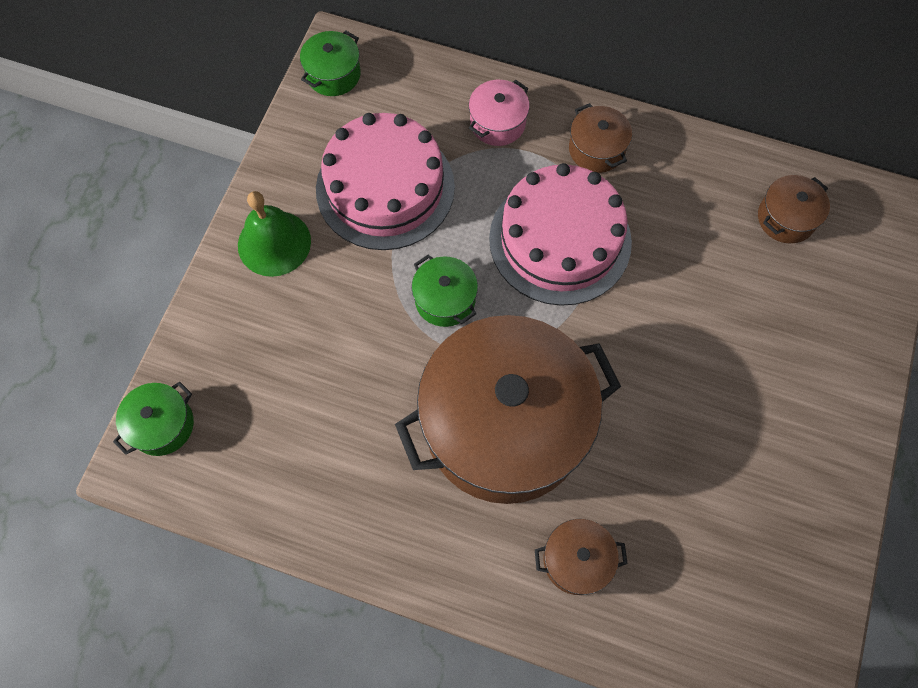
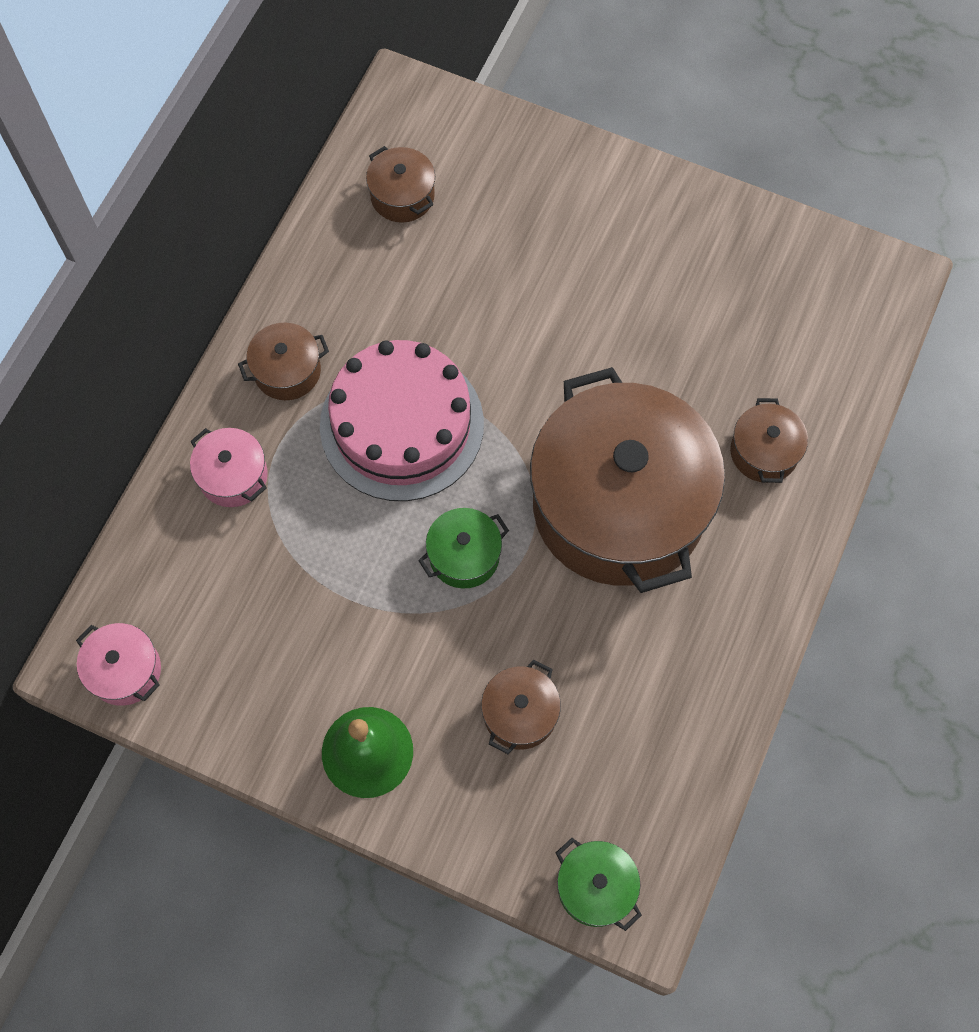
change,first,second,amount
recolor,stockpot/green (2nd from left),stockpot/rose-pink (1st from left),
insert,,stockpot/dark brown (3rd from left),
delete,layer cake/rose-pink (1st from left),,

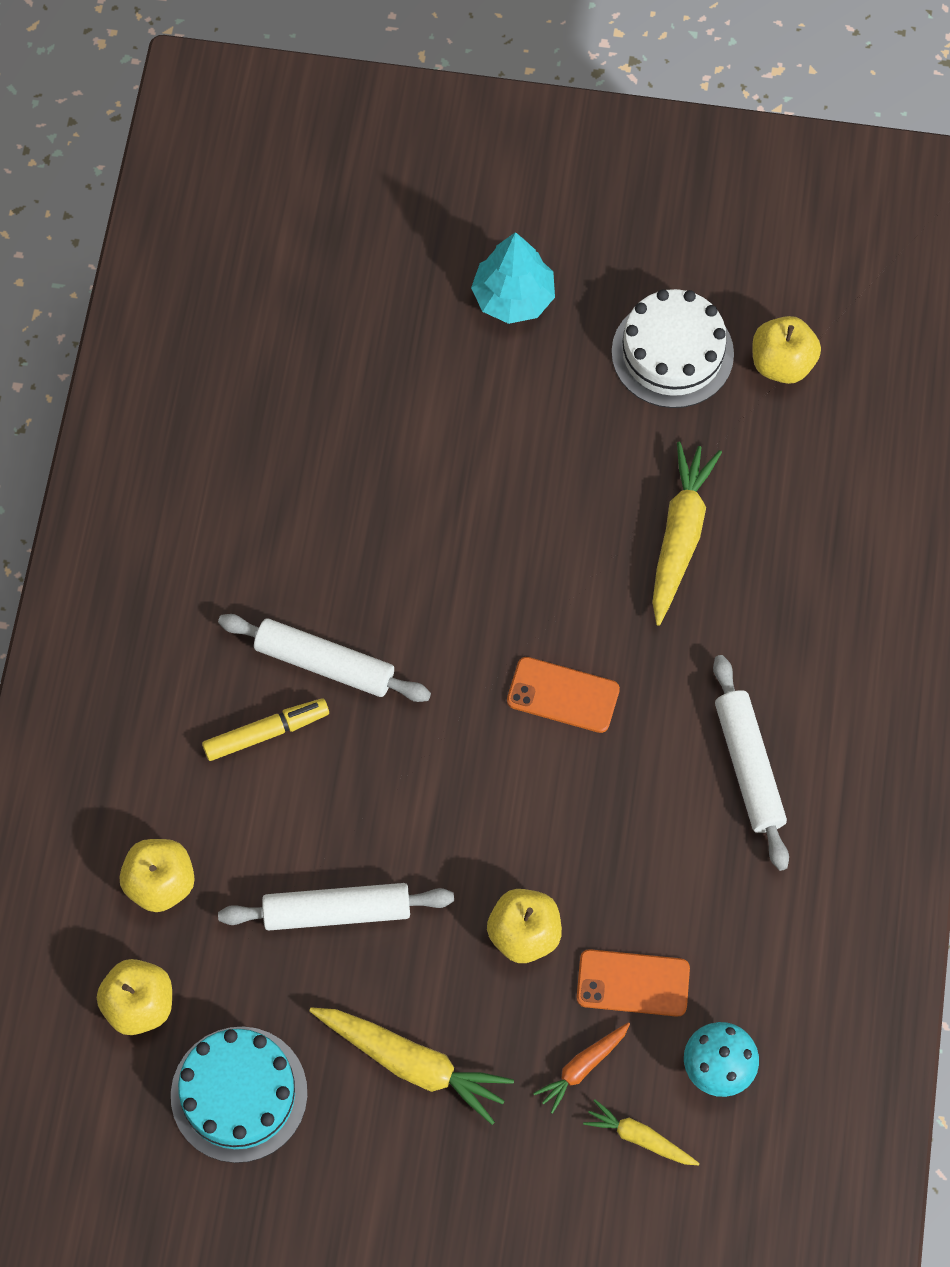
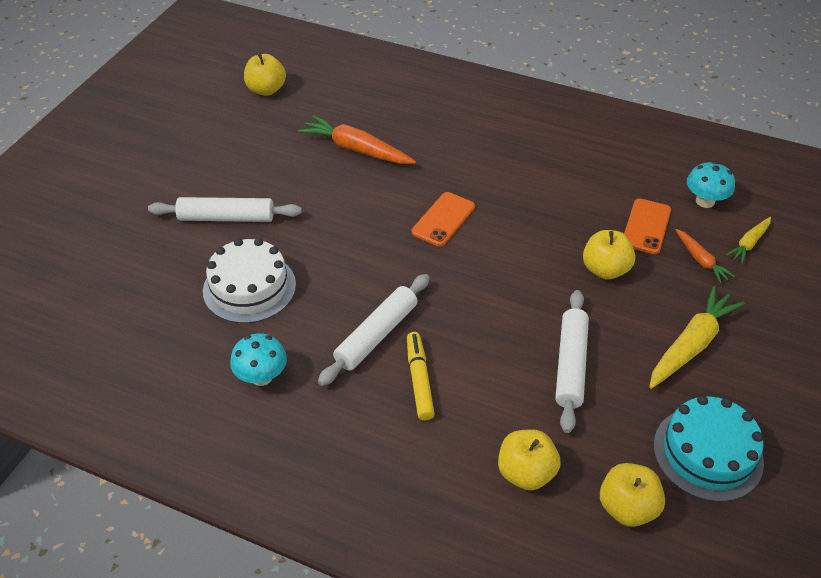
change,first,second,amount
move,dough roller/pure white (3rd from left in the first image),dough roller/pure white (1st from left),
move,layer cake/pure white,,
insert,,fungus/aqua (1st from left),
recolor,toy carrot/yellow (3rd from left),toy carrot/orange (1st from left),
delete,tree/aqua,,

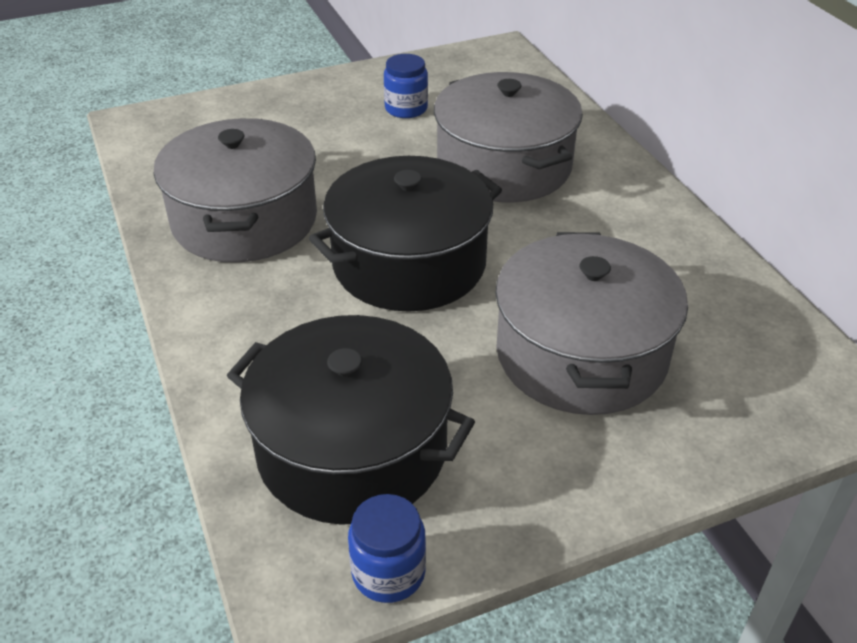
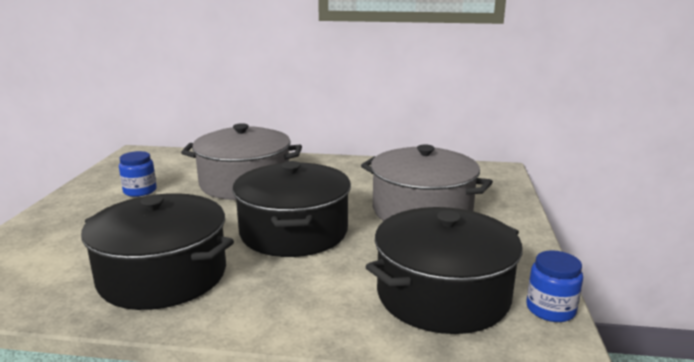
change,first,second,amount
recolor,stockpot/gray (1st from left),stockpot/jet-black (1st from left),

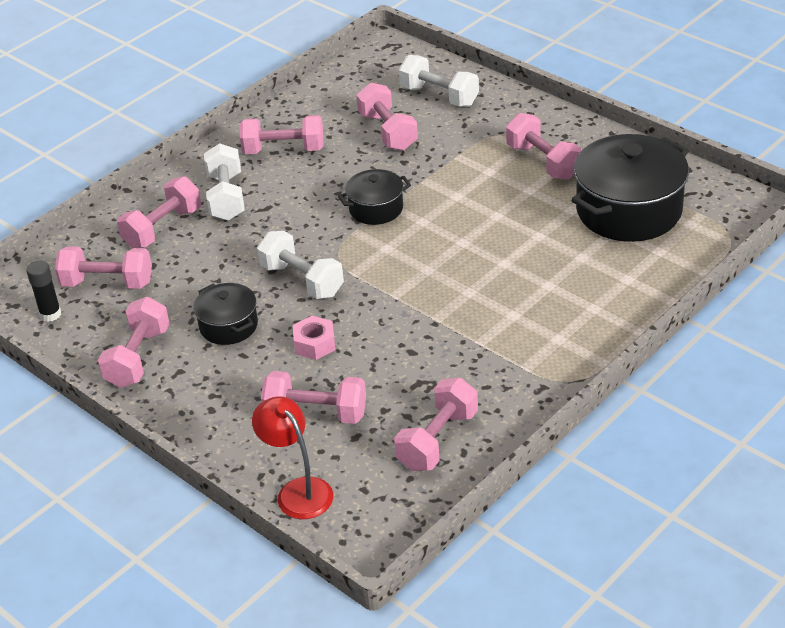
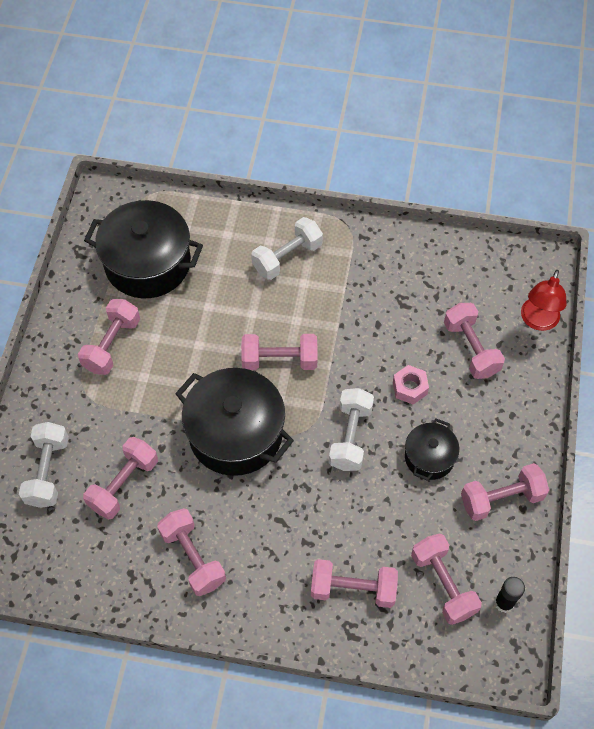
change,first,second,amount
resize,stockpot/jet-black (2nd from left),,x1.90
move,free weight/rose-pink (7th from left in the first image),free weight/rose-pink (4th from left),
move,free weight/pure white (1st from left in the first image),free weight/pure white (2nd from left),

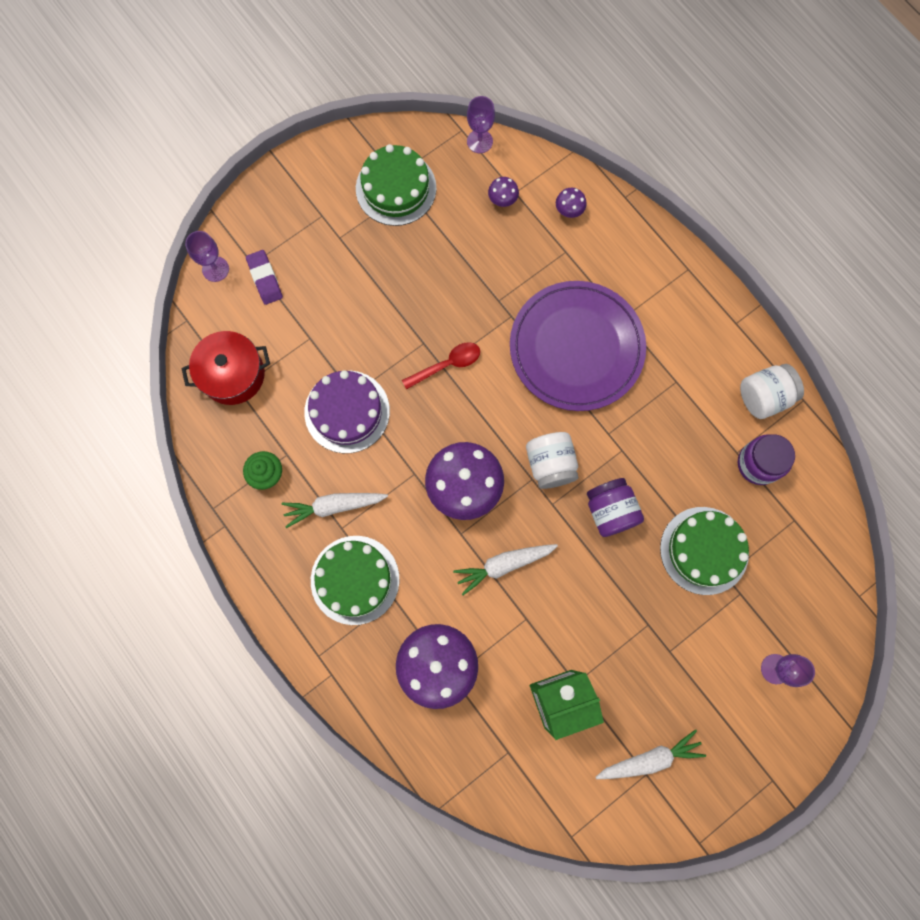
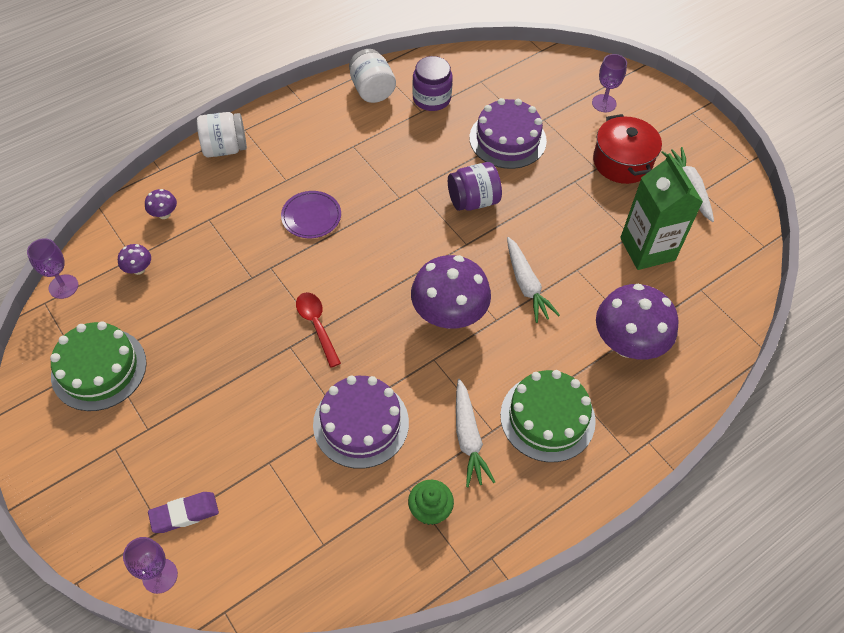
change,first,second,amount
move,jam jar/pure white (1st from left),,
resize,dinner plate/violet,,x0.45
recolor,layer cake/green (3rd from left),layer cake/violet (2nd from left),
move,stockpot/red,,

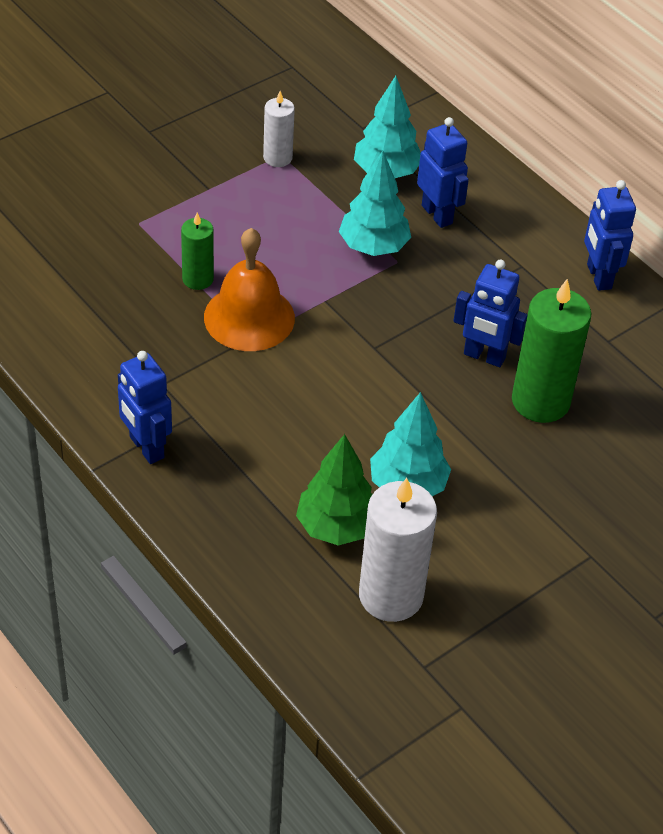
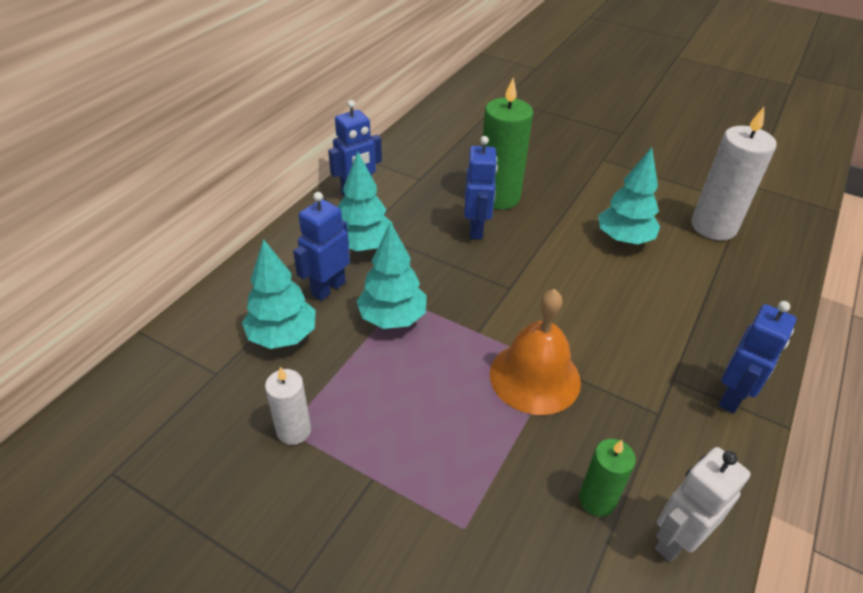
change,first,second,amount
insert,,tree/aqua (2nd from left),
move,candle/green (1st from left in the first image),candle/green (2nd from left),
insert,,robot/pure white,
delete,tree/green,,

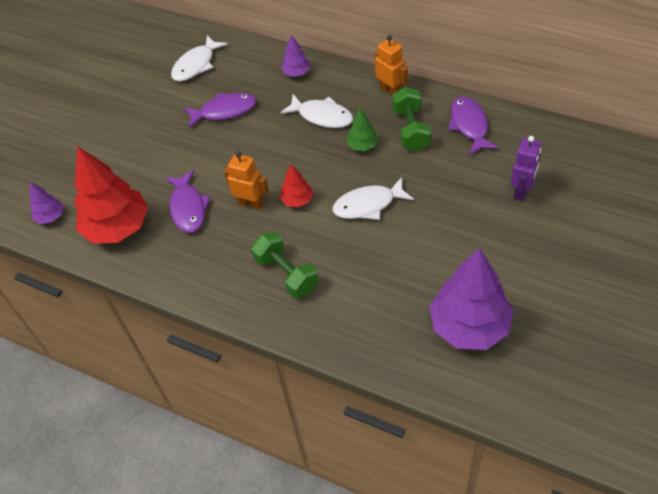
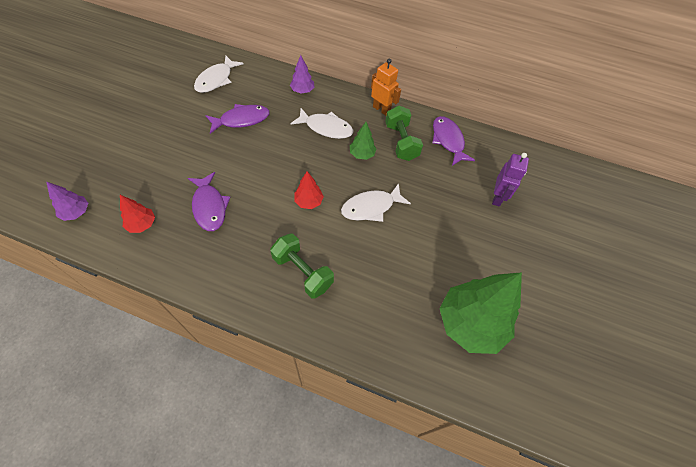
change,first,second,amount
resize,tree/red (1st from left),,x0.46
recolor,tree/violet (3rd from left),tree/green (2nd from left),
delete,robot/orange (1st from left),,

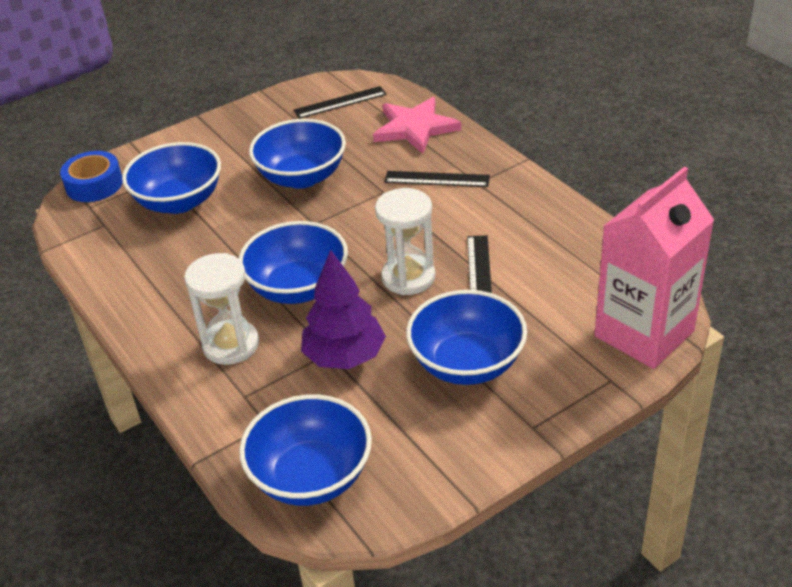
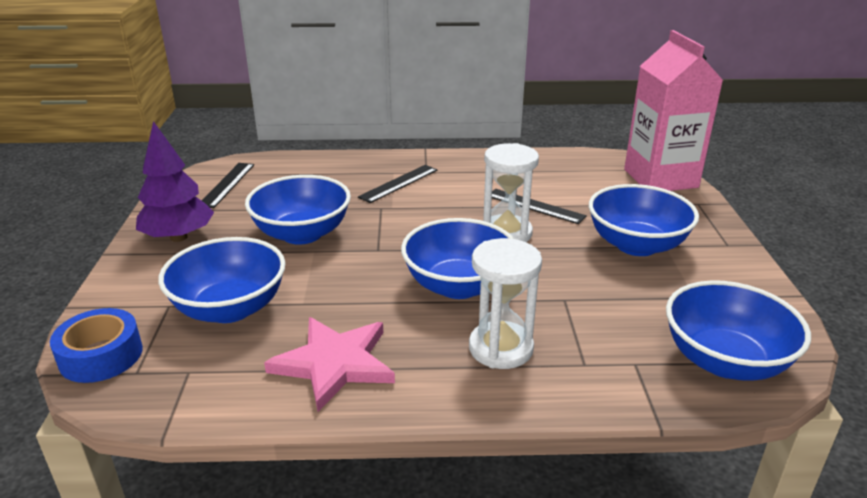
change,first,second,amount
move,tree/violet,,
move,star/rose-pink,,

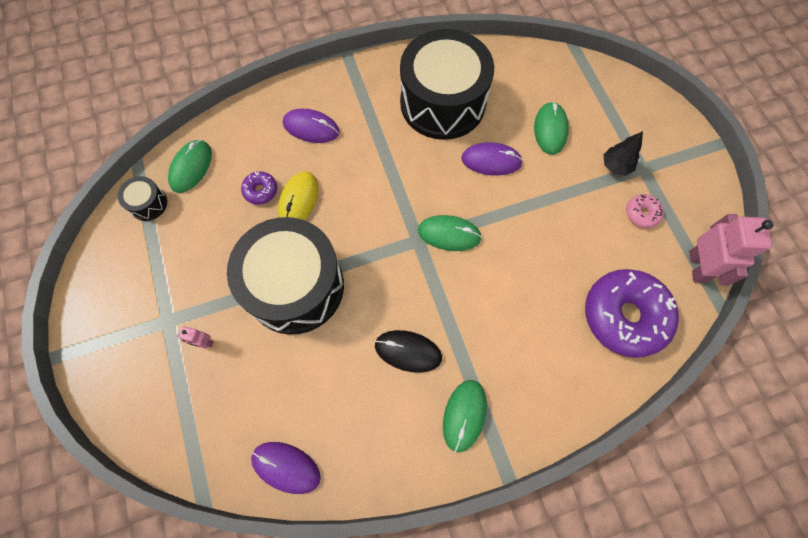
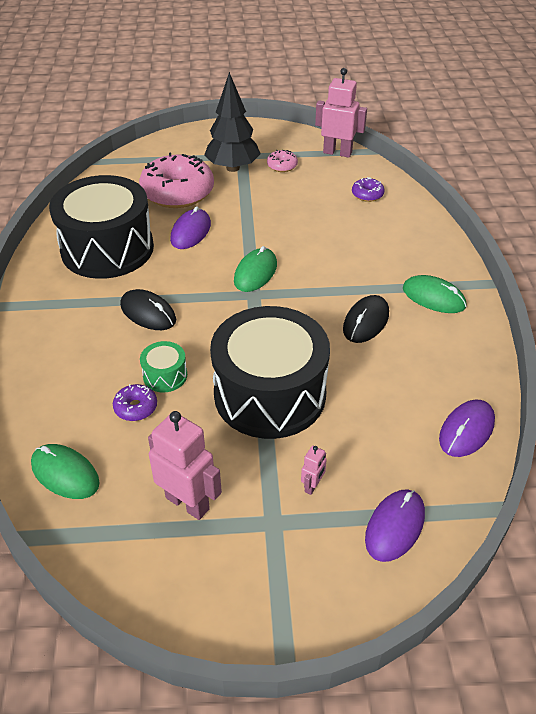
change,first,second,amount
insert,,PC mouse/jet-black (1st from left),
replace,PC mouse/green (4th from left),doughnut/rose-pink (1st from left),
replace,PC mouse/yellow,snare drum/green,
insert,,robot/rose-pink (1st from left),
resize,tree/jet-black,,x1.82
resize,doughnut/violet (2nd from left),,x0.44
move,PC mouse/violet (2nd from left),,
delete,snare drum/jet-black (1st from left),,

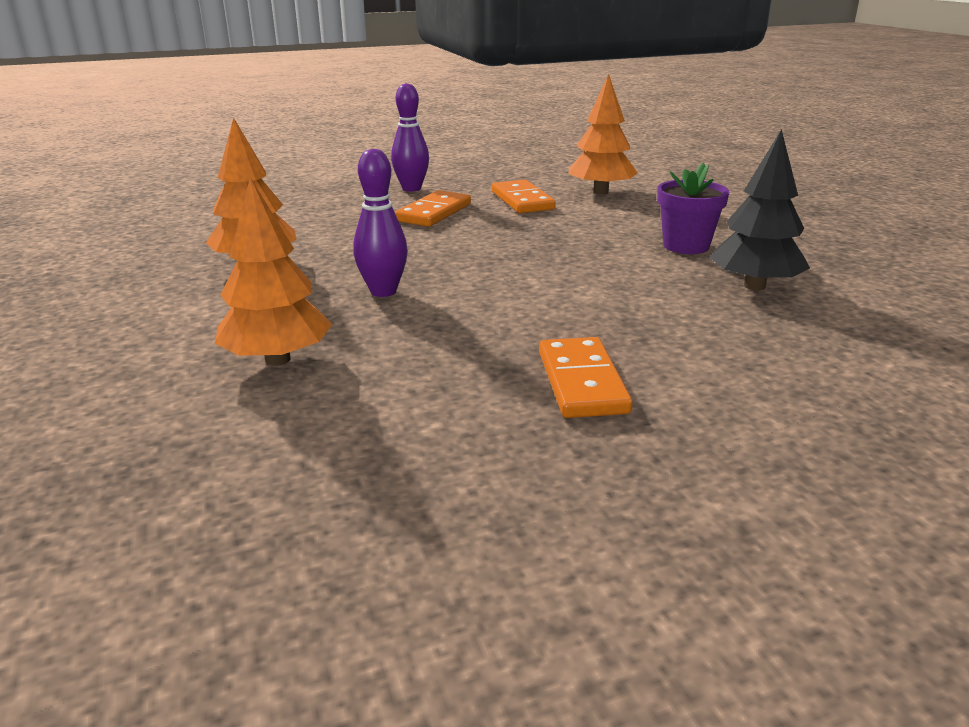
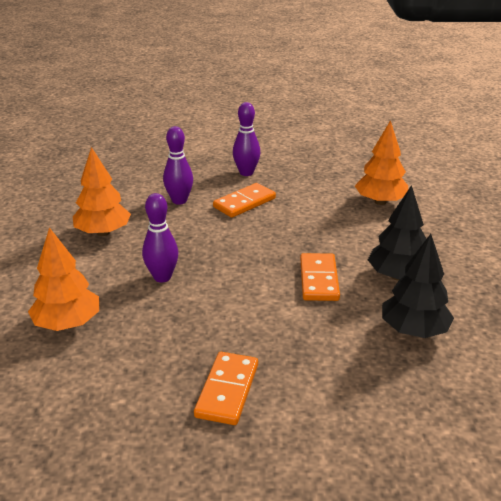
change,first,second,amount
insert,,tenpin/violet (2nd from left),
move,domino/orange (2nd from left in the first image),domino/orange (3rd from left),
replace,potted plant/violet,tree/jet-black (1st from left),

